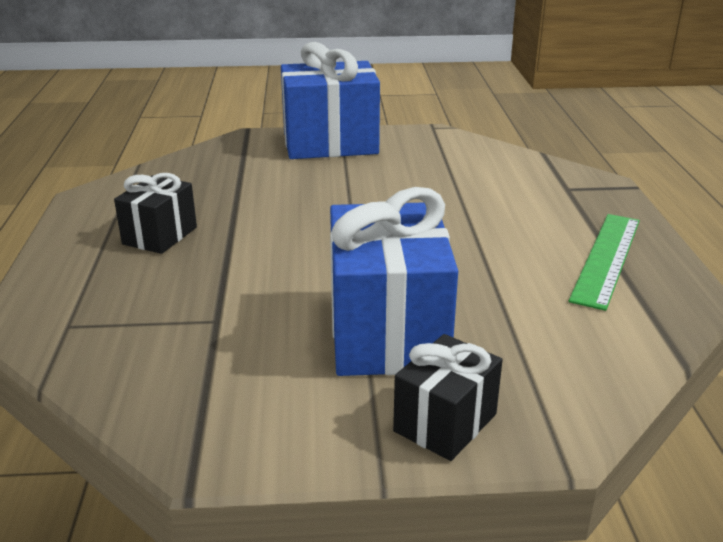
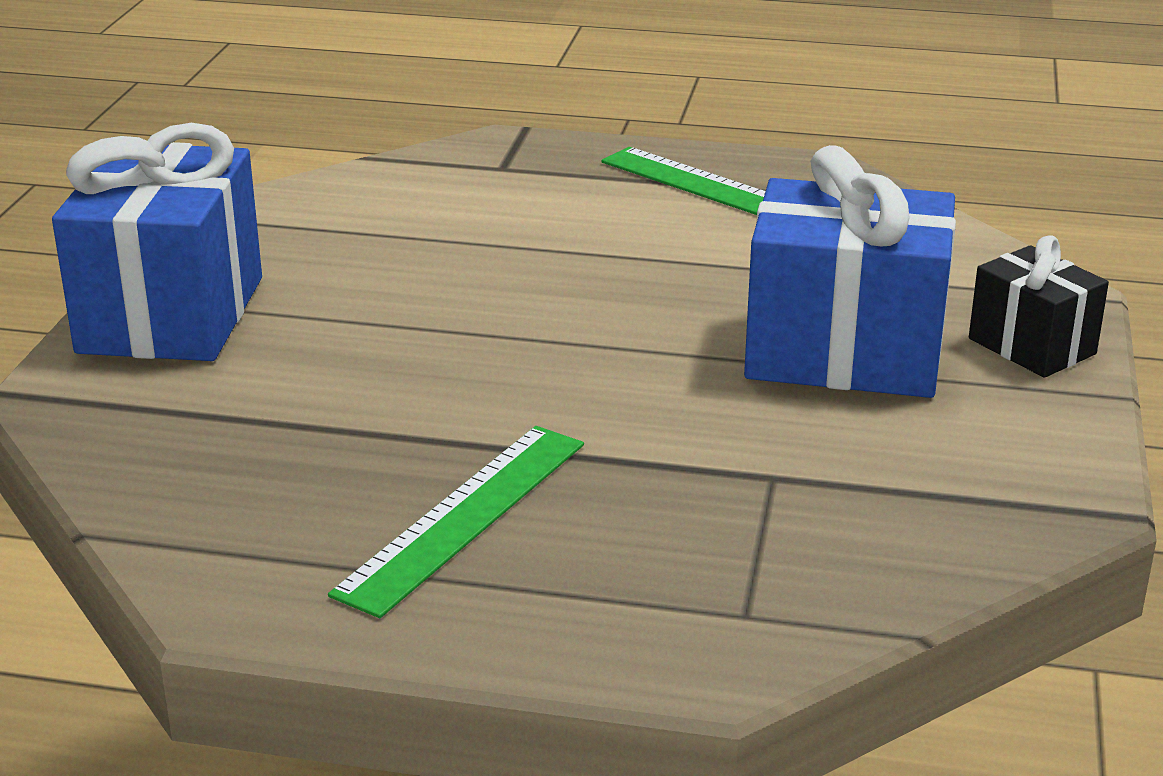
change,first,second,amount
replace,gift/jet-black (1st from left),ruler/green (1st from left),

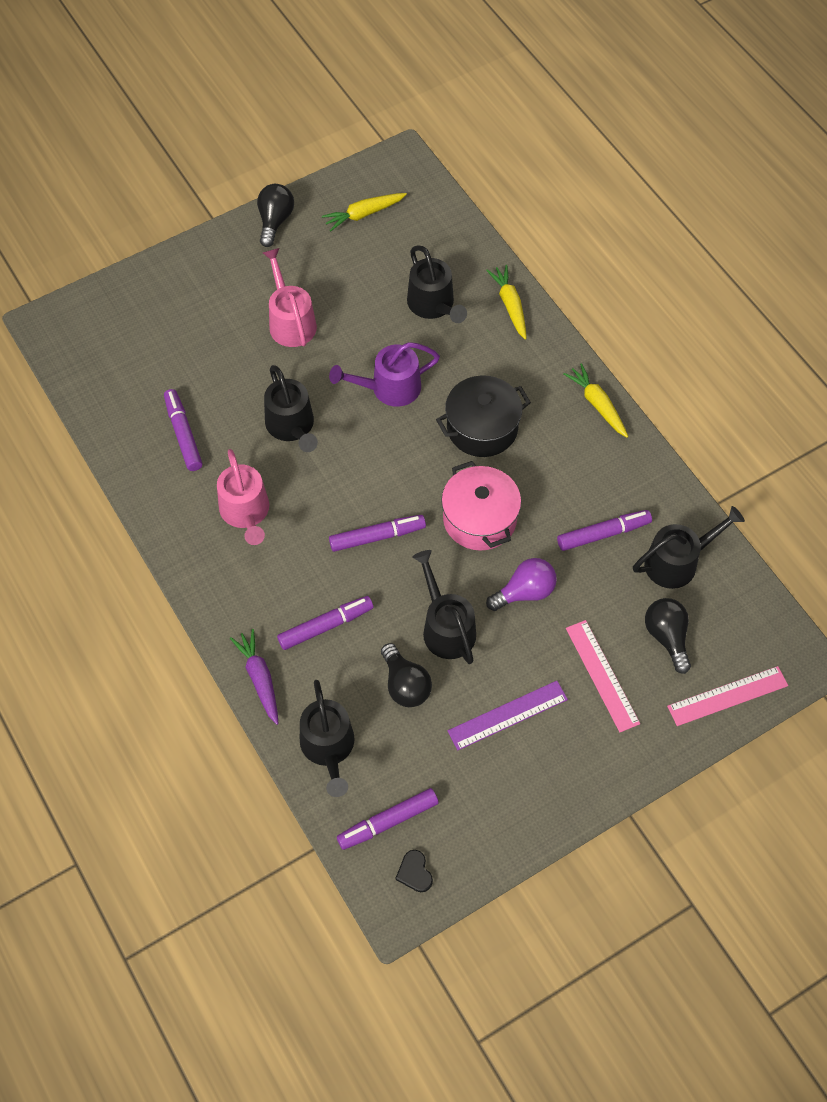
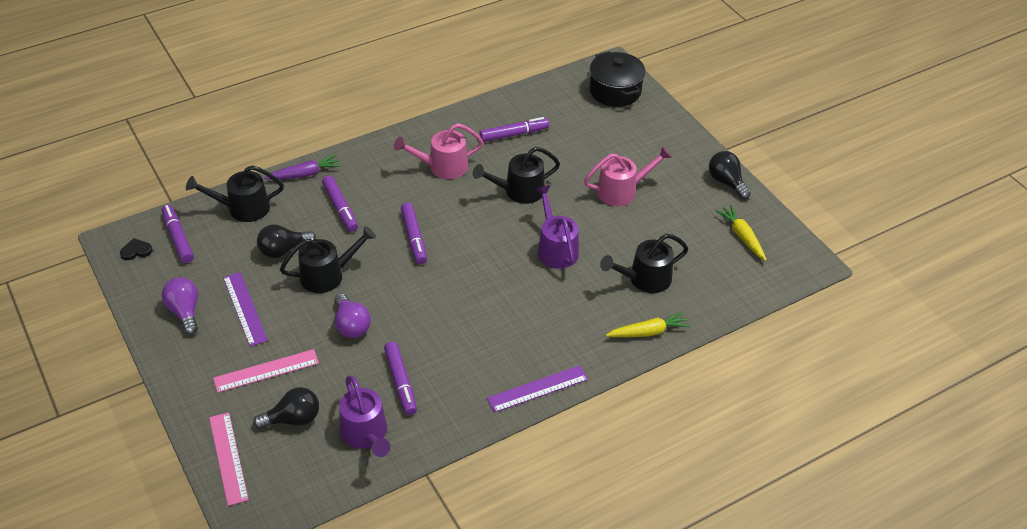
change,first,second,amount
insert,,lightbulb/violet (1st from left),
recolor,watering can/jet-black (5th from left),watering can/violet (1st from left),
replace,toy carrot/yellow (3rd from left),ruler/violet (2nd from left),
move,stockpot/jet-black,,
rotate,lightbulb/jet-black (1st from left in the first image),lightbulb/jet-black (3rd from left),135 degrees counterclockwise
delete,stockpot/rose-pink,,

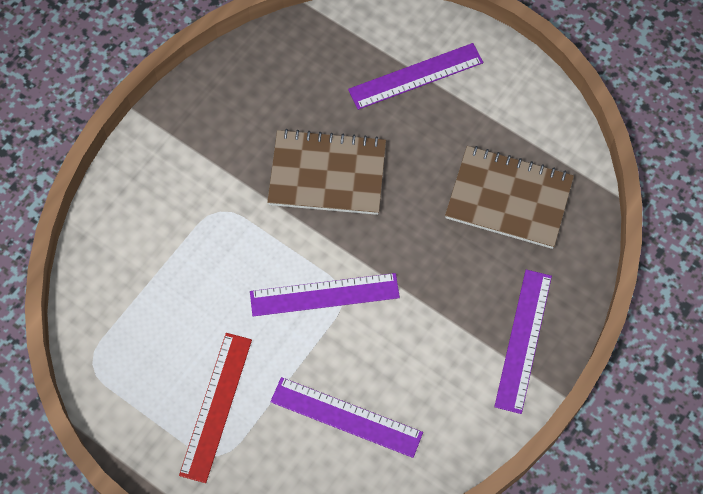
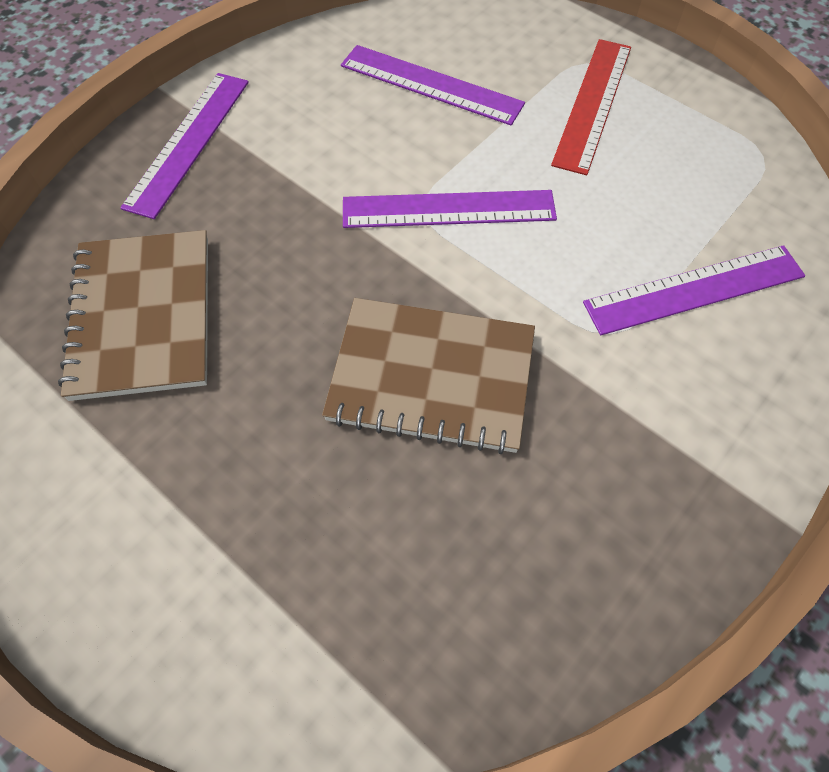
change,first,second,amount
rotate,notebook/dark brown (2nd from left in the first image),notebook/dark brown (1st from left),60 degrees clockwise
move,ruler/violet (3rd from left in the first image),ruler/violet (4th from left),

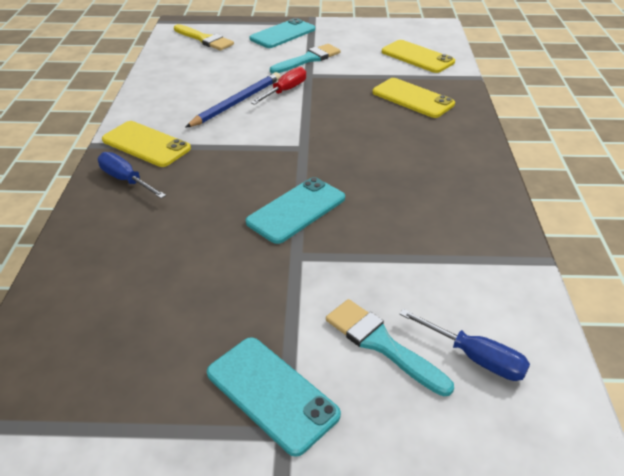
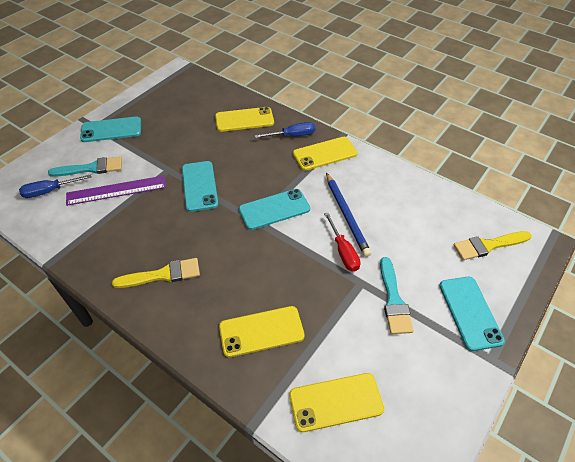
change,first,second,amount
insert,,ruler/violet,
insert,,paint brush/yellow (1st from left),
insert,,phone/yellow (1st from left),
insert,,phone/aqua (3rd from left),

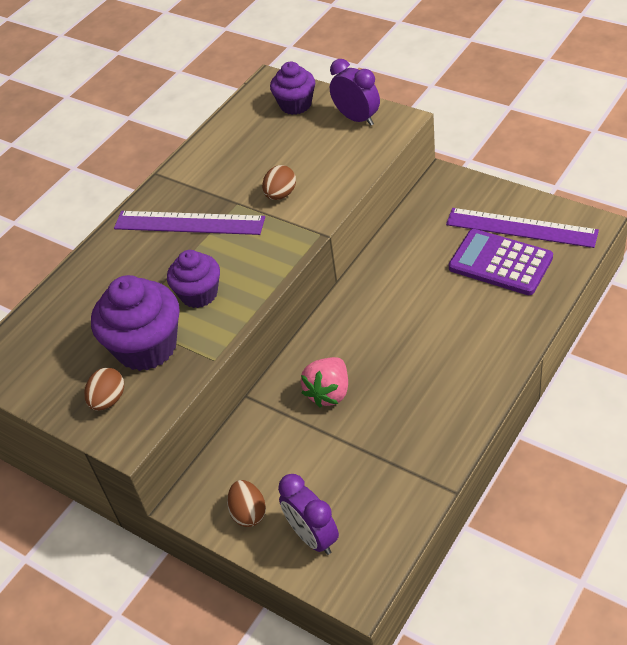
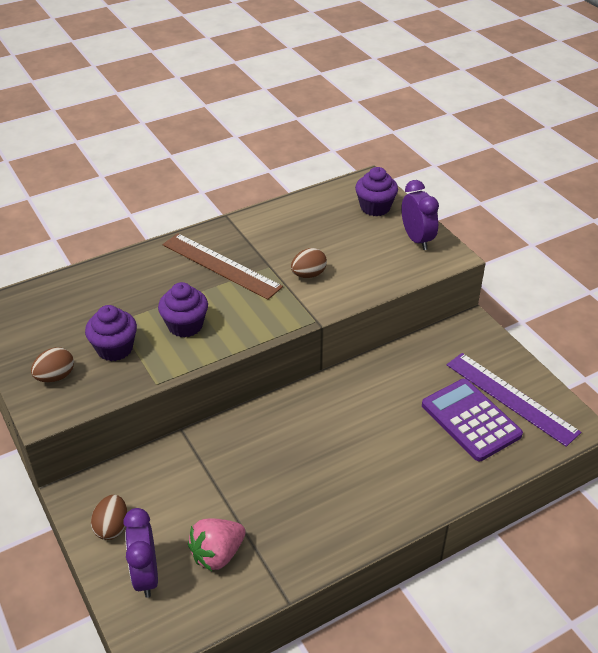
change,first,second,amount
resize,fairy cake/violet (1st from left),,x0.63
recolor,ruler/violet (1st from left),ruler/dark brown,
move,berry/rose-pink,,

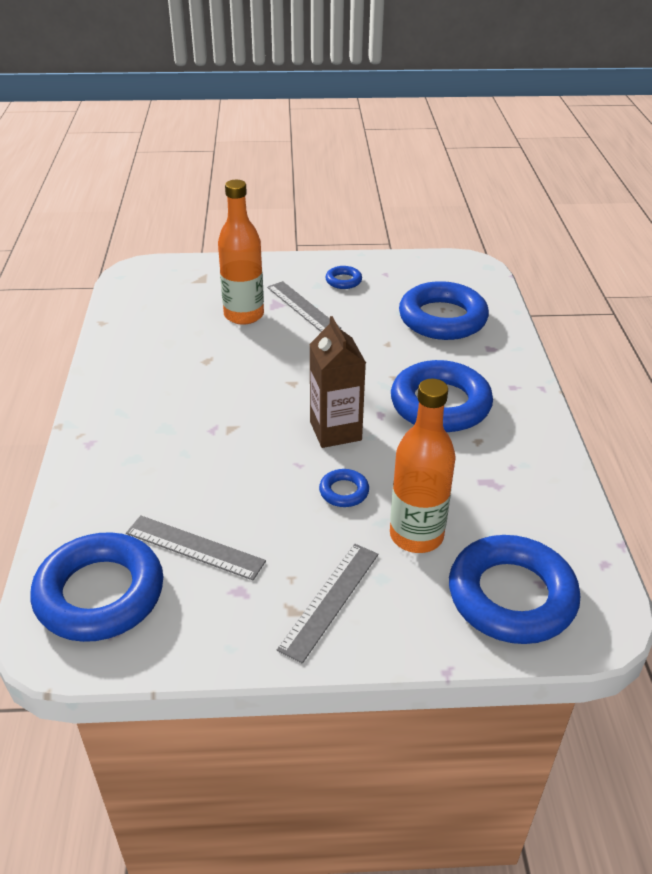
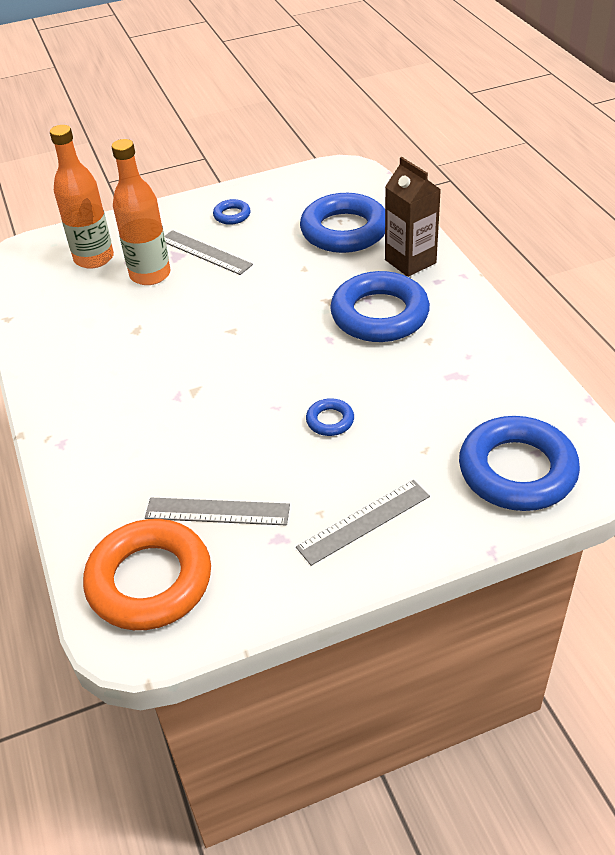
change,first,second,amount
move,bottle/orange (2nd from left in the first image),bottle/orange (1st from left),
recolor,torus/royal blue (1st from left),torus/orange,
rotate,ruler/gray (3rd from left),,45 degrees clockwise
move,juice carton/dark brown,,

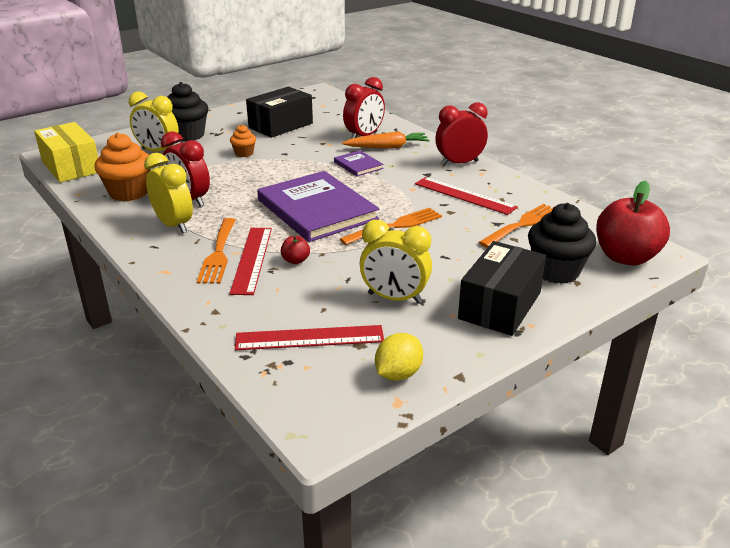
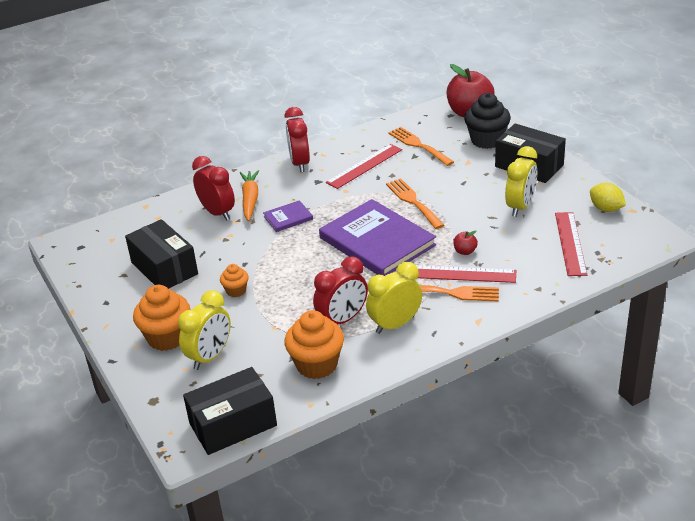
change,first,second,amount
recolor,fairy cake/jet-black (1st from left),fairy cake/orange (1st from left),
recolor,package/yellow,package/jet-black (2nd from left),
rotate,hardcover/violet (1st from left in the first image),hardcover/violet (2nd from left),75 degrees clockwise

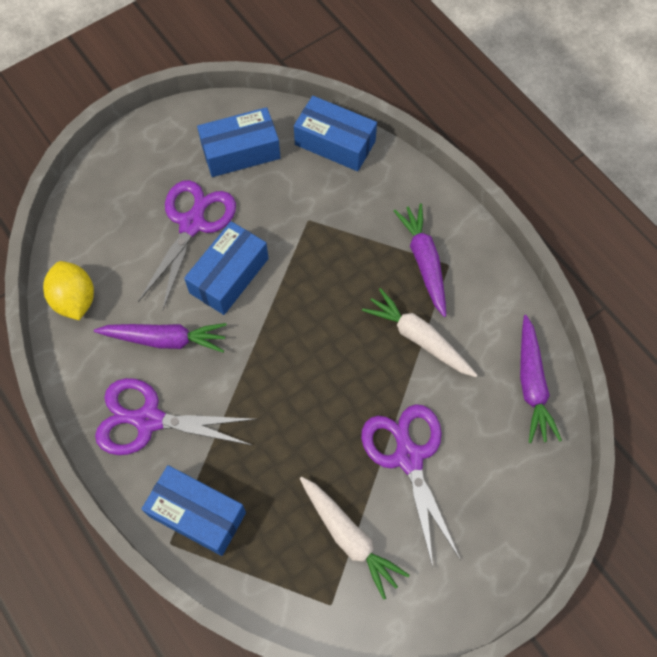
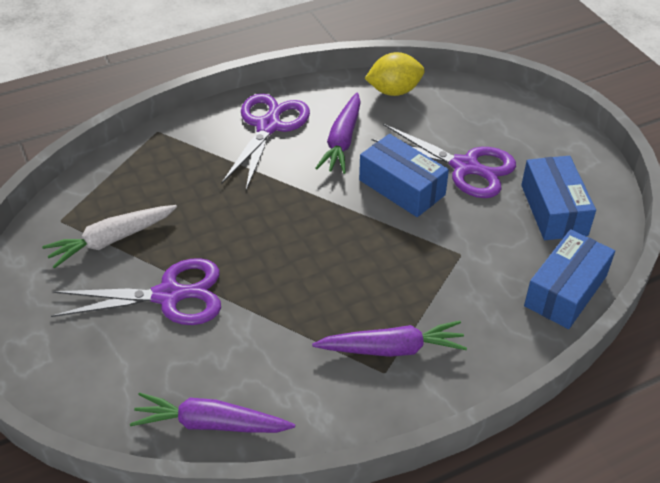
change,first,second,amount
delete,package/royal blue (1st from left),,
delete,toy carrot/pure white (2nd from left),,

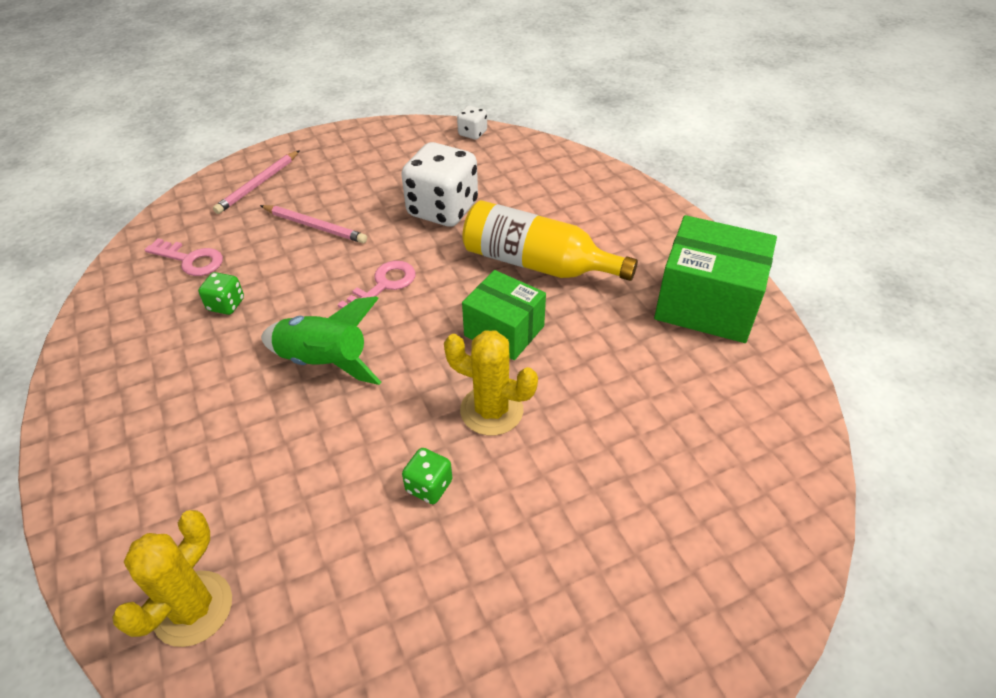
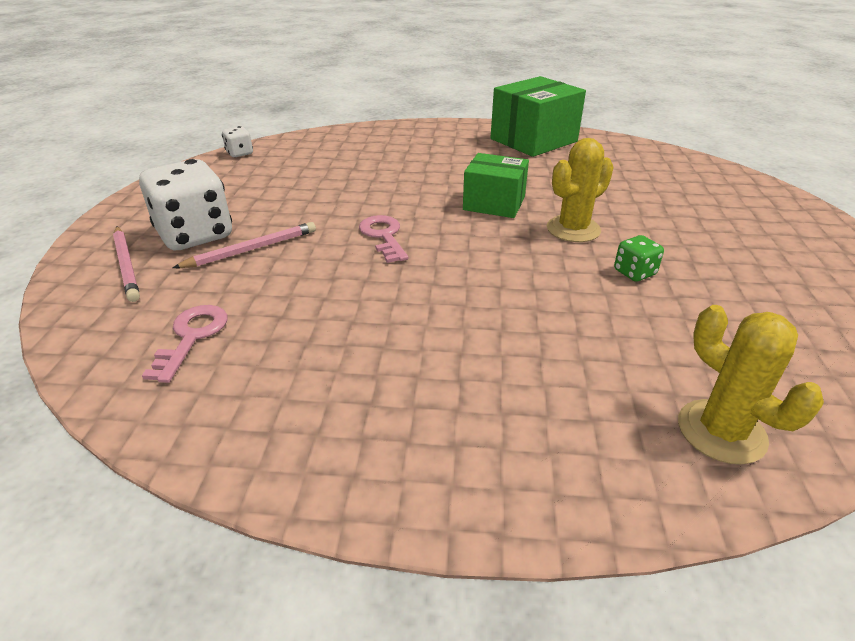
change,first,second,amount
move,game die/pure white (1st from left),,
rotate,latchkey/rose-pink (1st from left),,45 degrees counterclockwise
rotate,package/green (1st from left),,45 degrees clockwise
delete,game die/green (1st from left),,
delete,toy rocket/green,,
delete,bottle/yellow,,

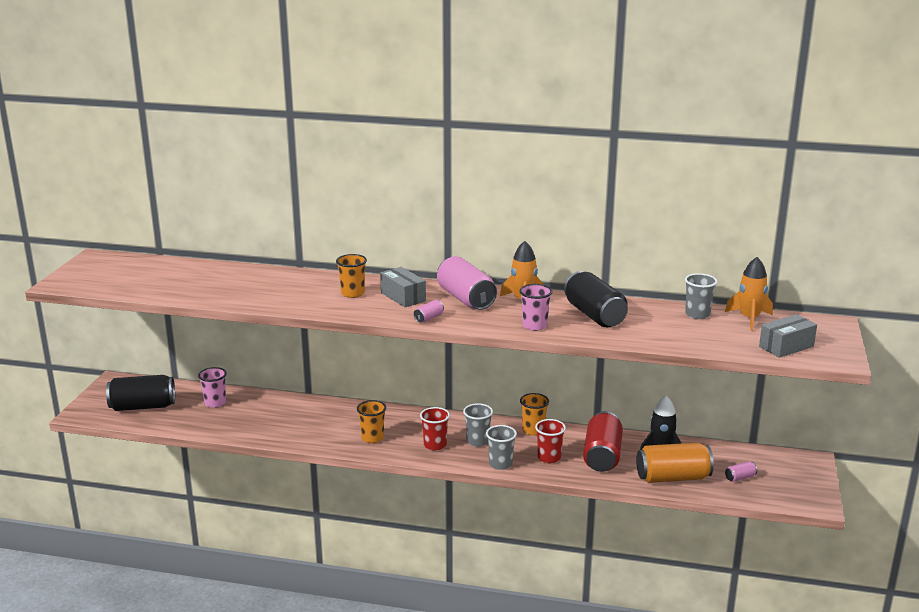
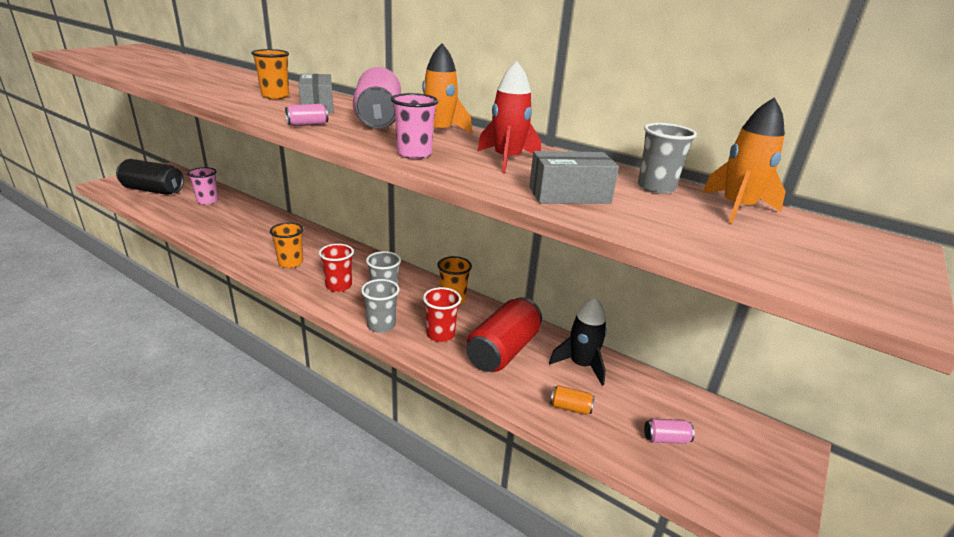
change,first,second,amount
replace,soda can/jet-black (2nd from left),toy rocket/red,
move,package/gray (2nd from left),,
resize,soda can/orange,,x0.43

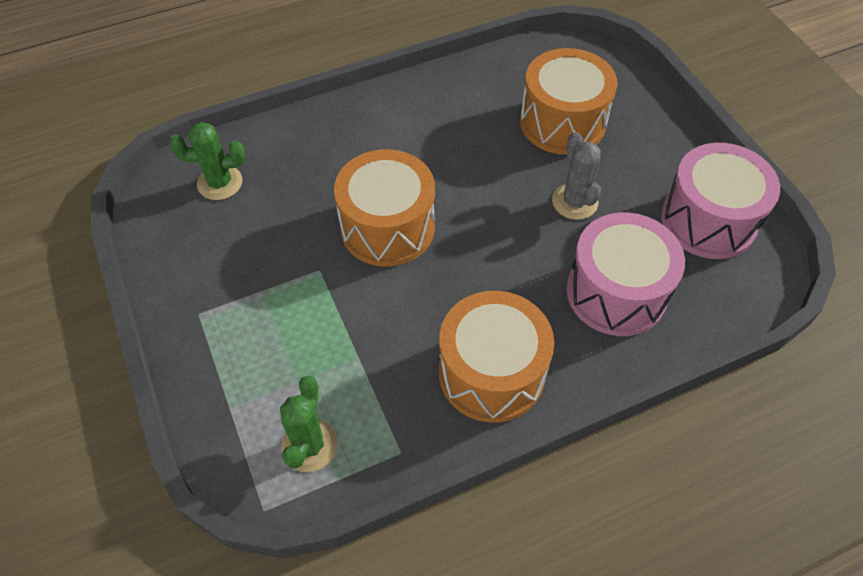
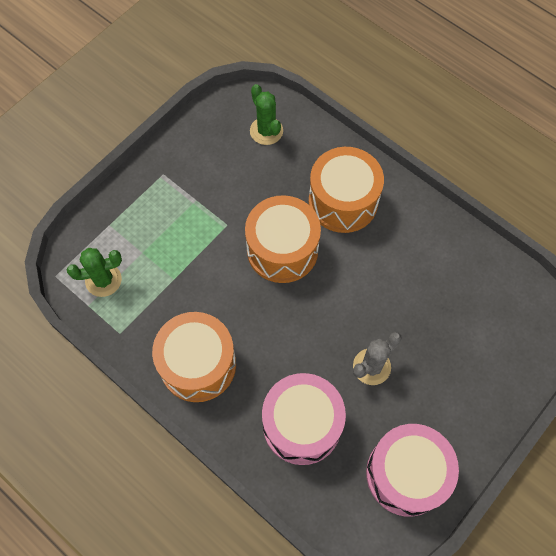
change,first,second,amount
move,snare drum/orange (3rd from left),,

